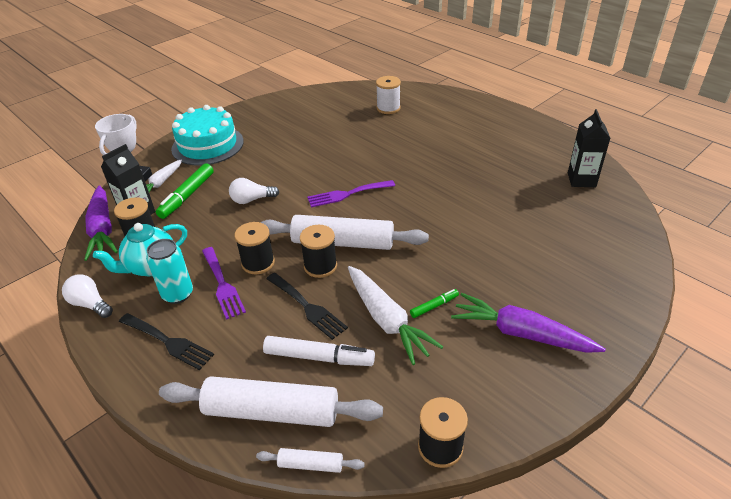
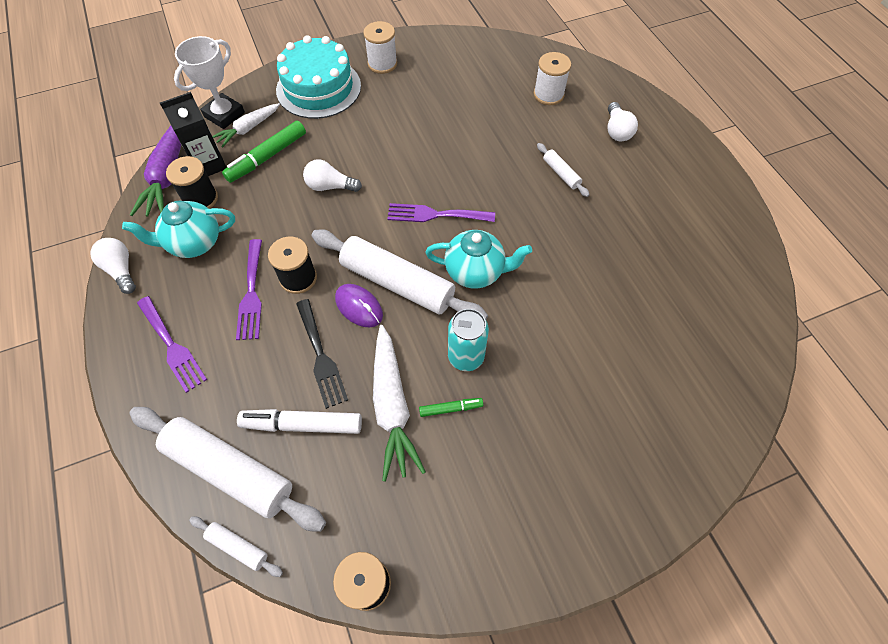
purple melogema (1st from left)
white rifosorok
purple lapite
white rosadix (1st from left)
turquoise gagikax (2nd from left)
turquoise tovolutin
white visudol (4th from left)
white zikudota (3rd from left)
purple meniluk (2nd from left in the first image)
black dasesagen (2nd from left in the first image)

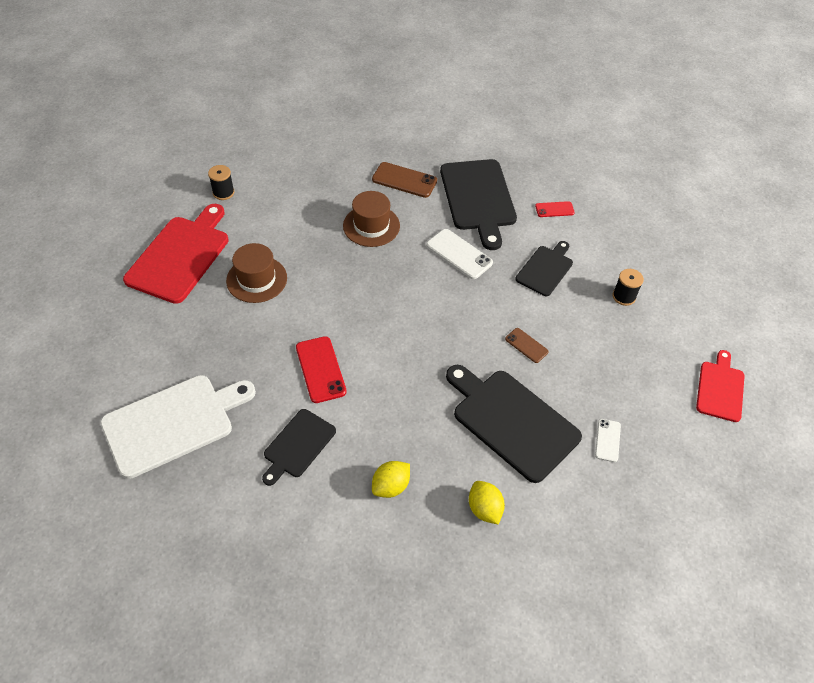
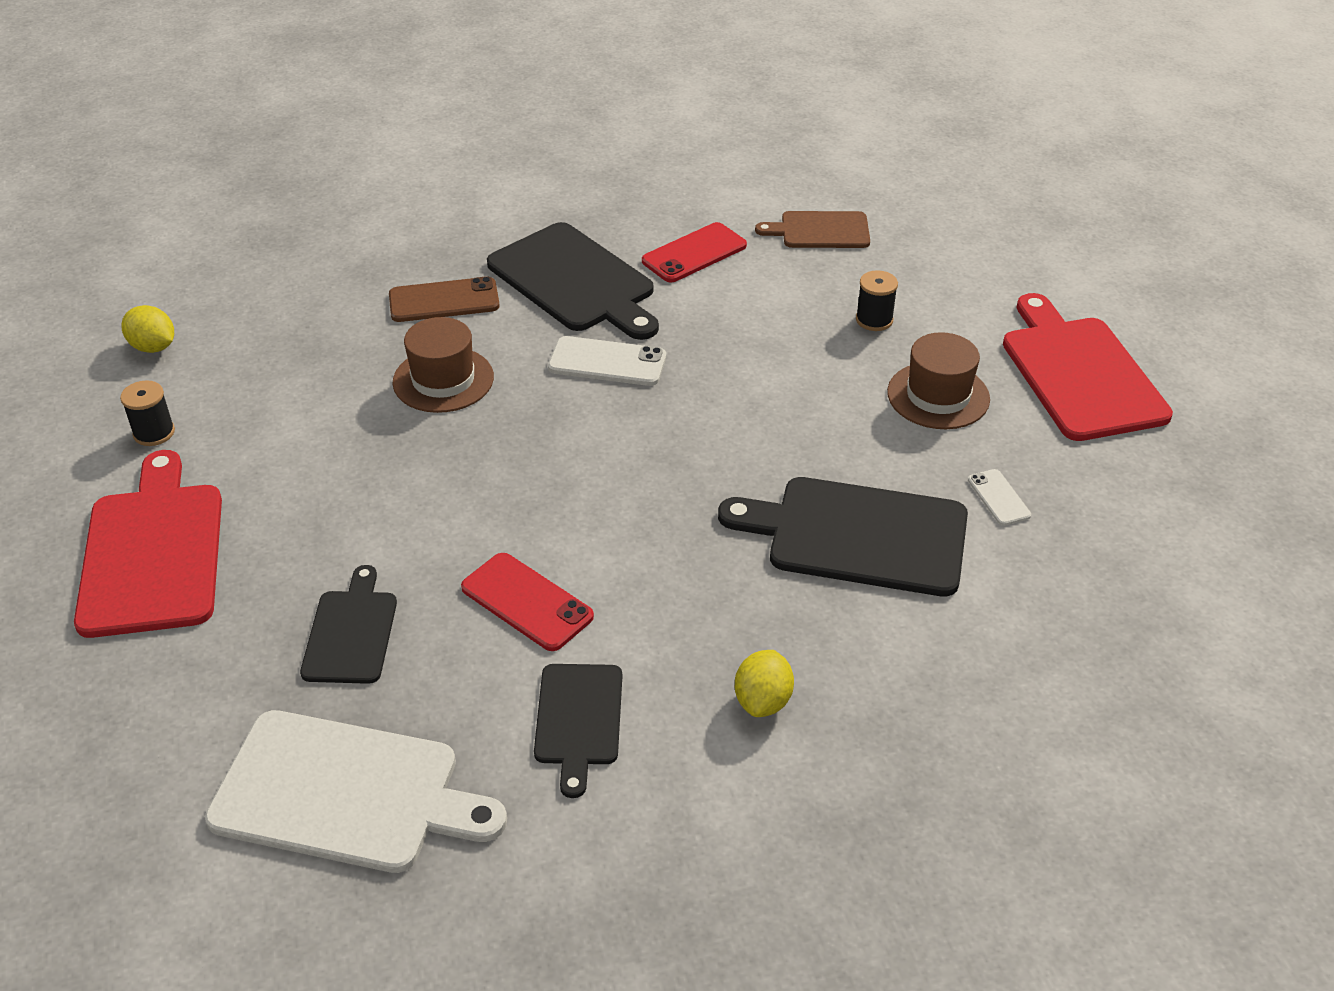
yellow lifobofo (1st from left)
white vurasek
black vurasek (1st from left)
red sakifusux (2nd from left)
brown vurasek
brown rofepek (2nd from left)
red vurasek (2nd from left)
brown sakifusux (2nd from left in the first image)

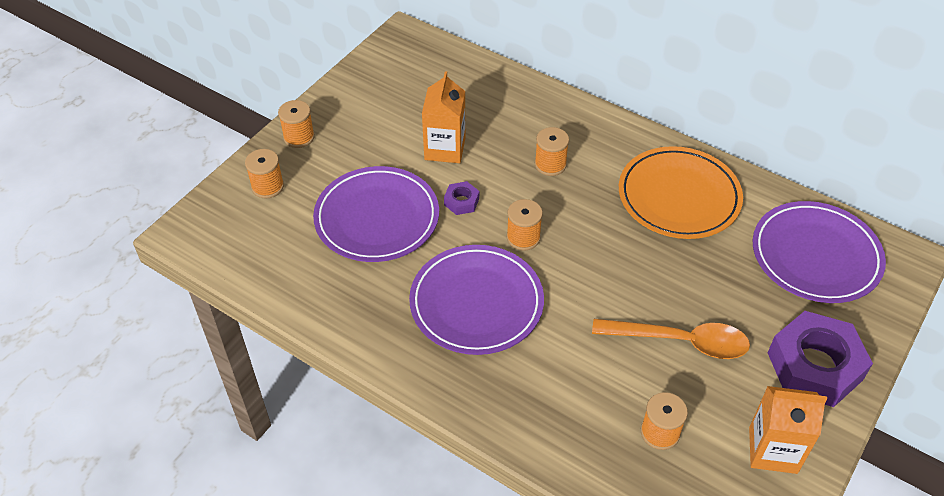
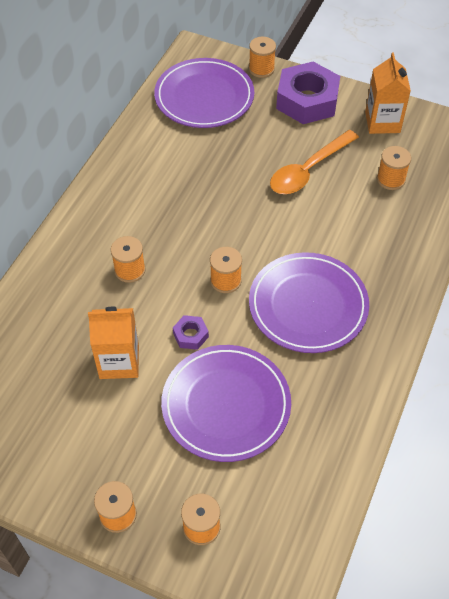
orange rosadix (5th from left)
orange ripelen
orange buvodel

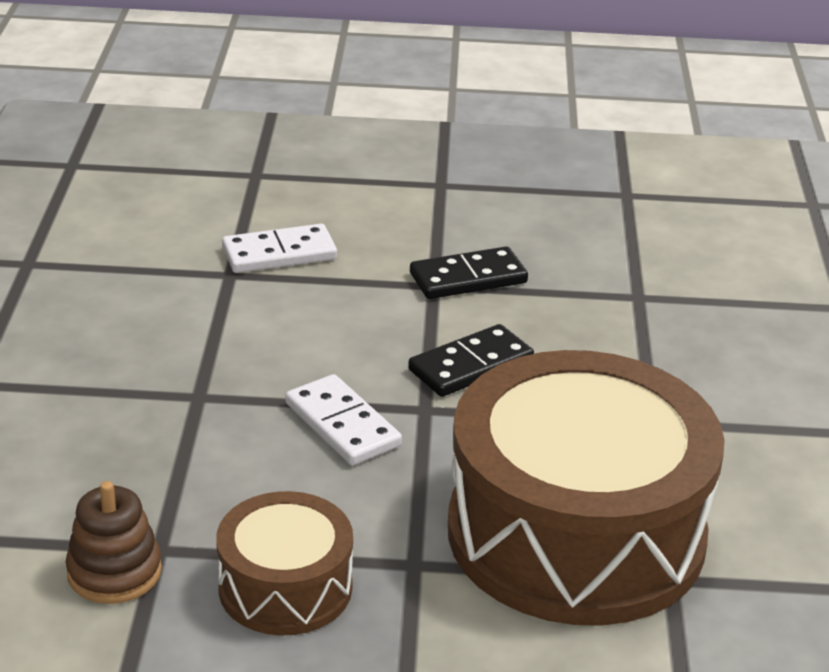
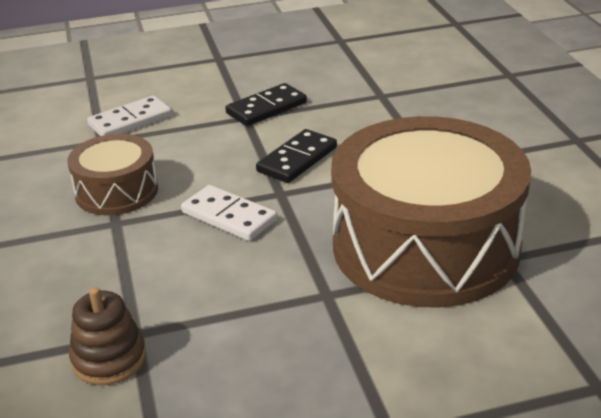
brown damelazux (1st from left)

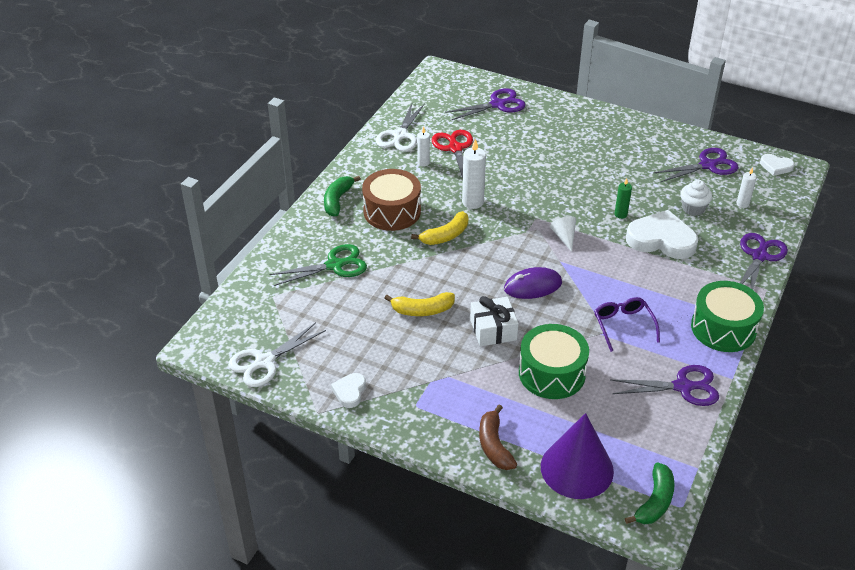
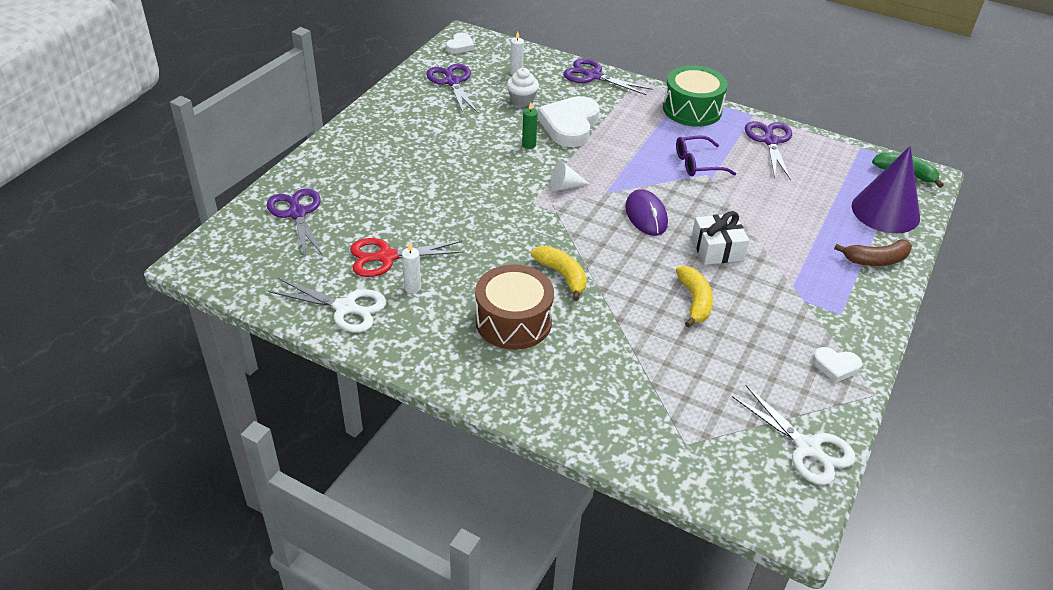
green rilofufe
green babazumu (1st from left in the first image)
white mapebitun (2nd from left in the first image)
green damelazux (1st from left in the first image)

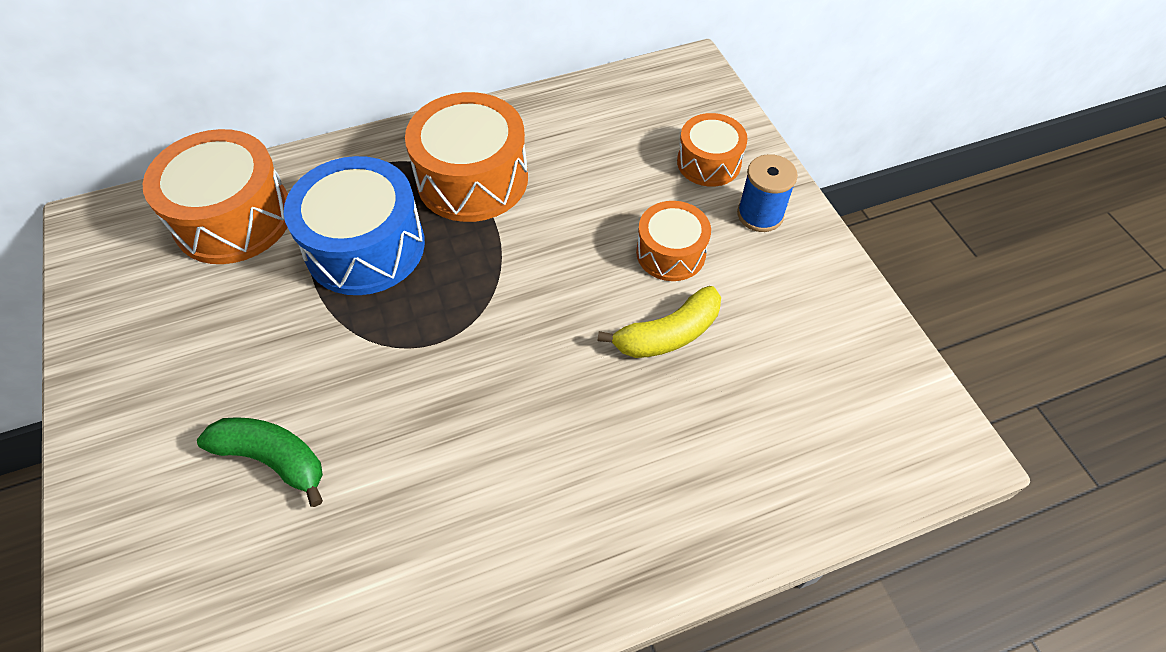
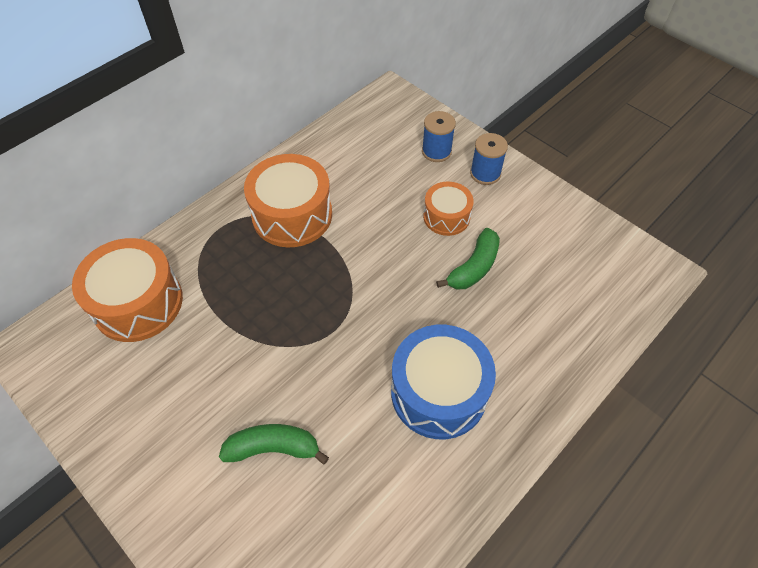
blue damelazux
blue rosadix (1st from left)
green babazumu (2nd from left)

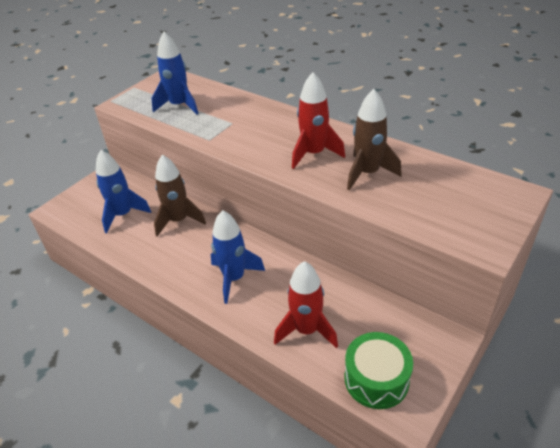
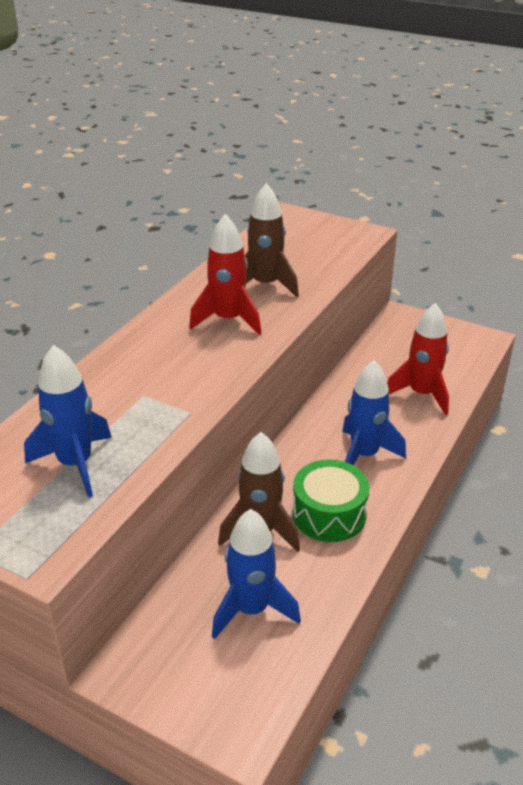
green damelazux

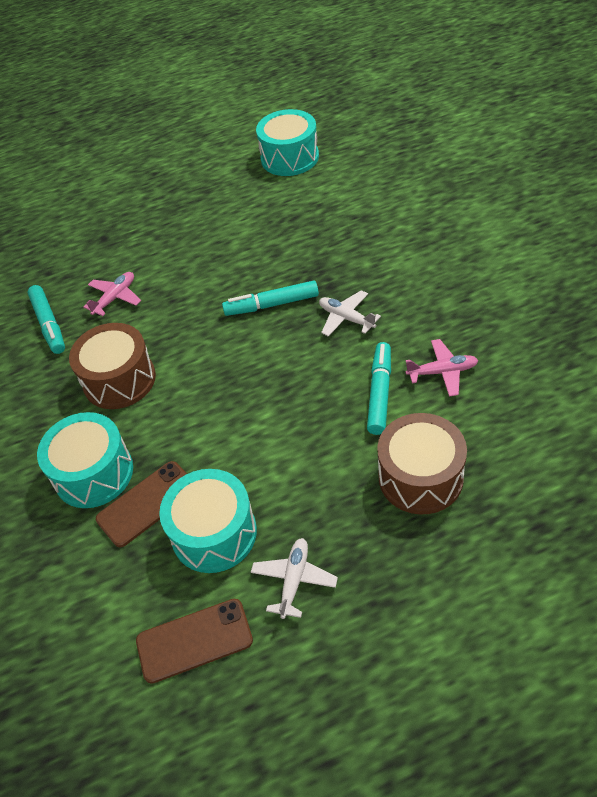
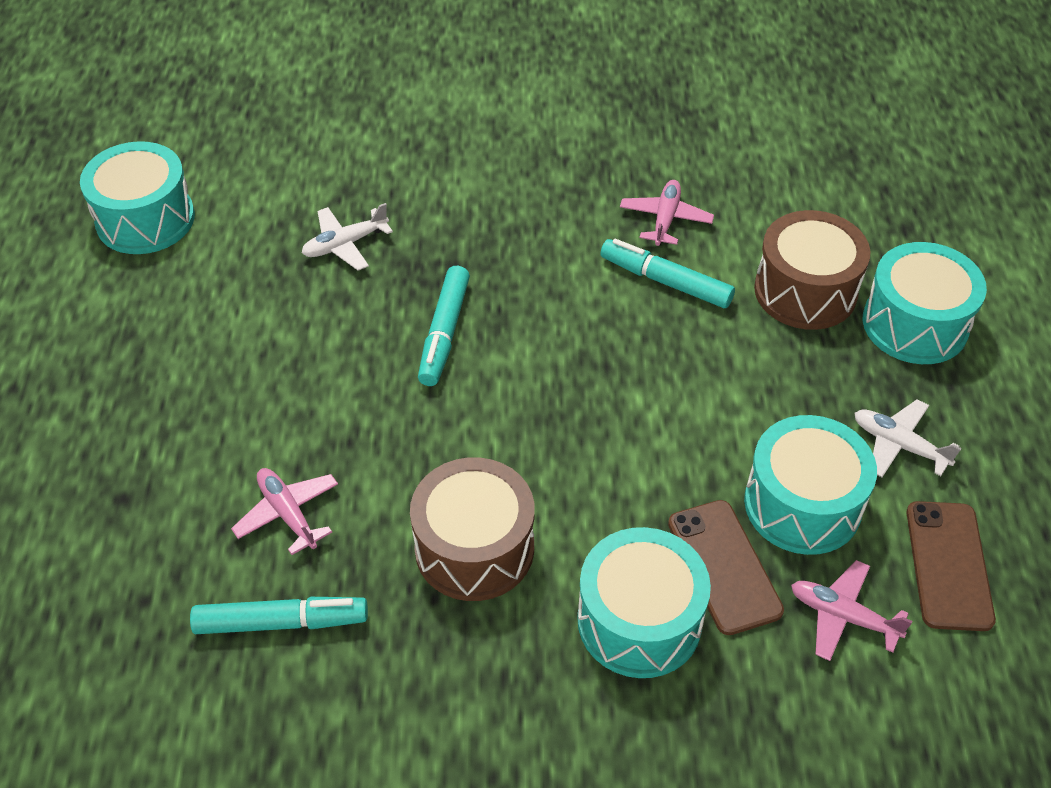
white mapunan (1st from left)
pink mapunan (3rd from left)
turquoise damelazux (4th from left)

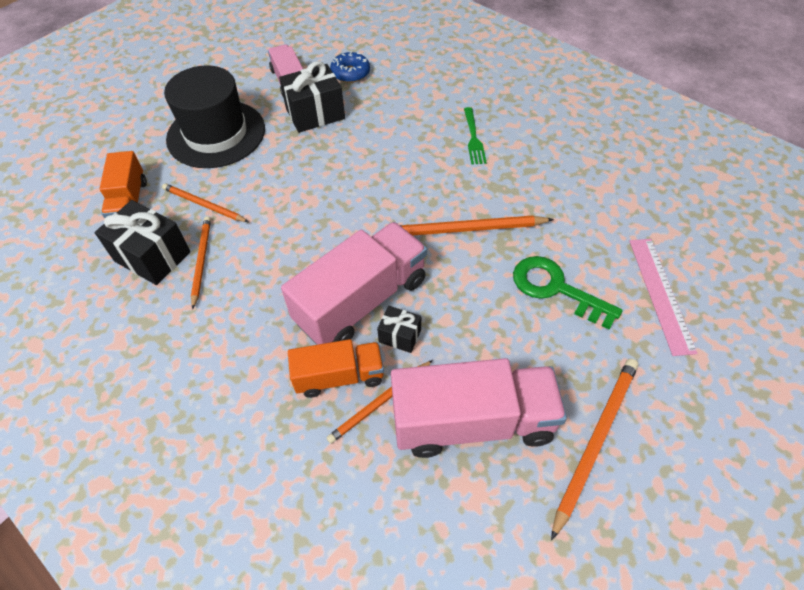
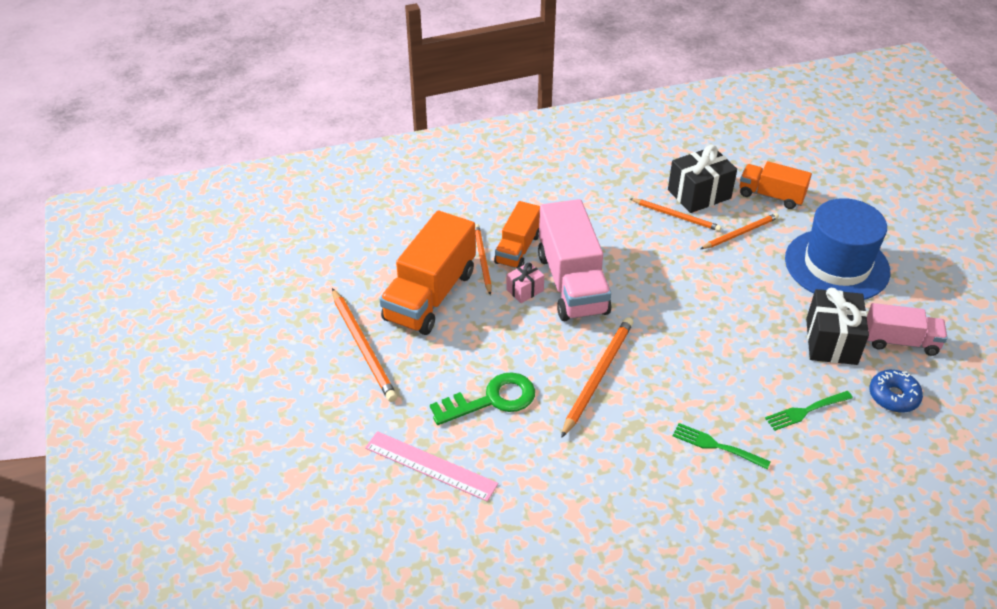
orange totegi (1st from left)
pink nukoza
green melogema (2nd from left)
blue rofepek

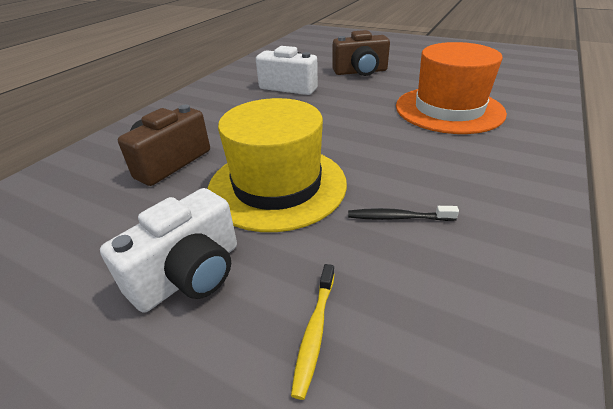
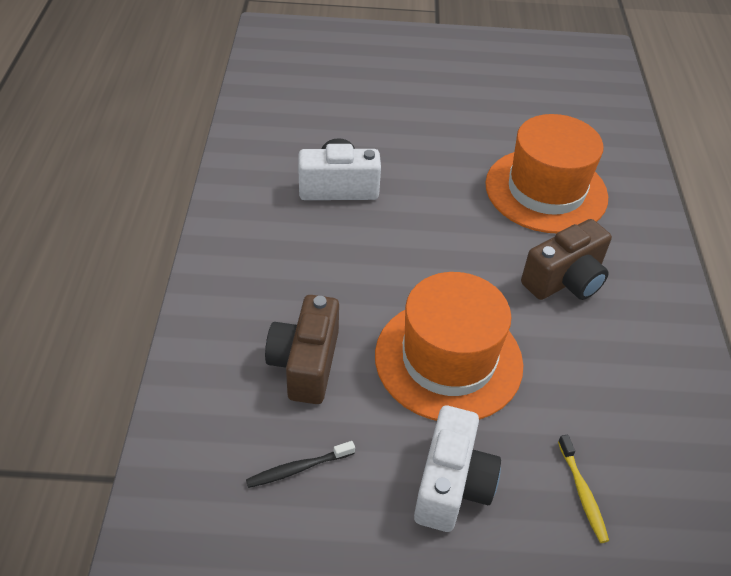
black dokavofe
orange rofepek (1st from left)
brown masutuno (2nd from left)

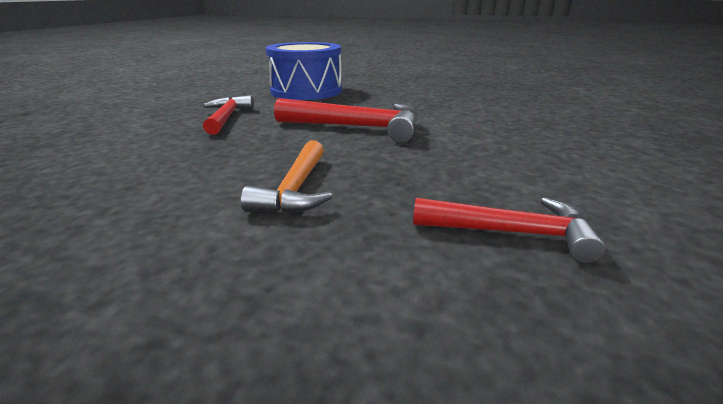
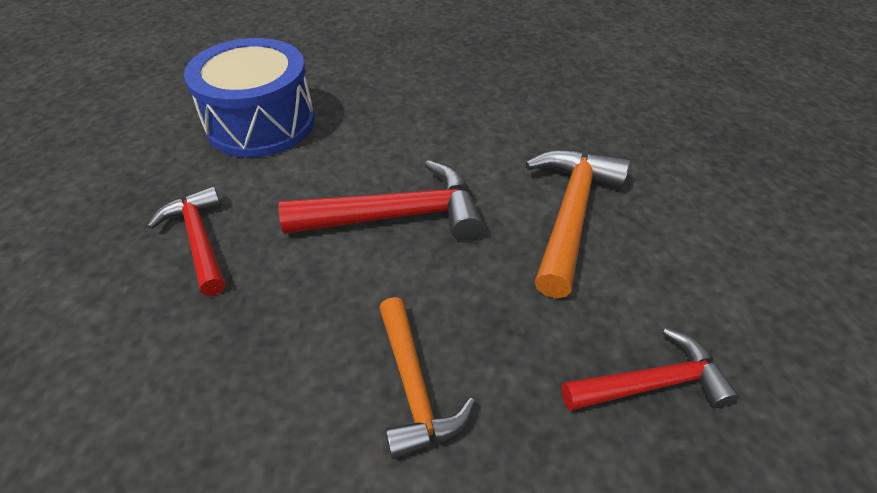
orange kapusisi (2nd from left)

